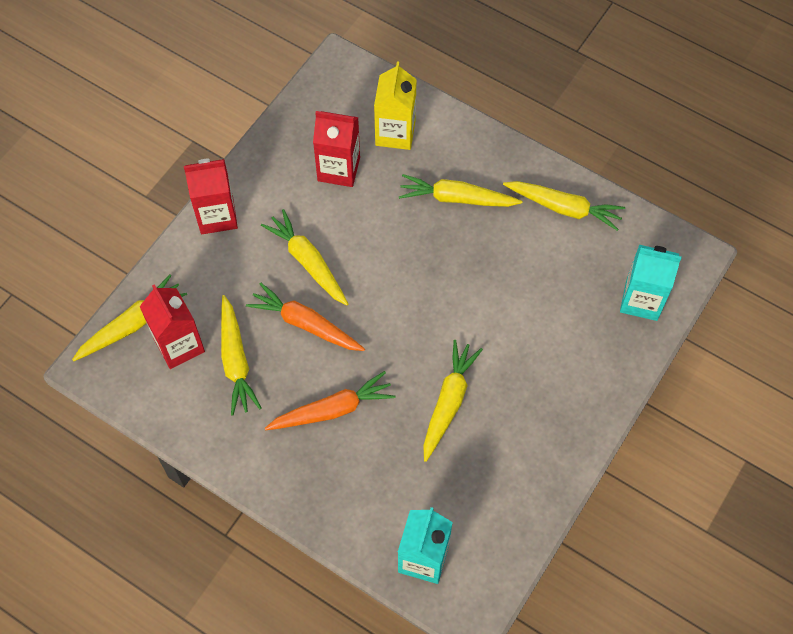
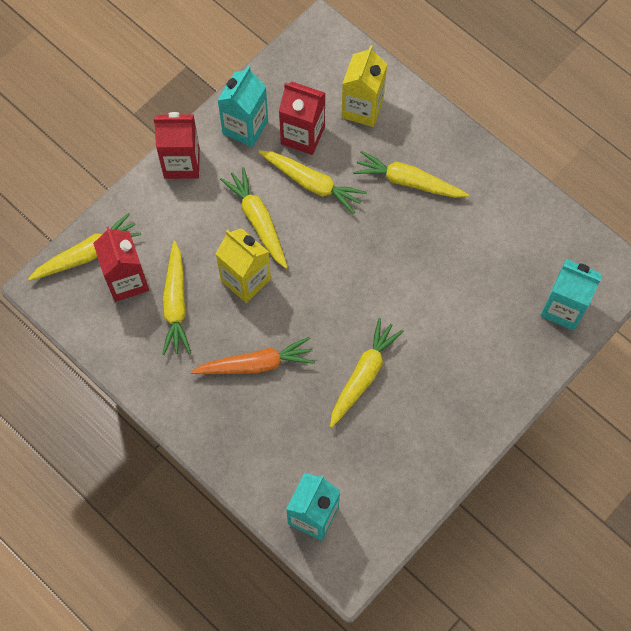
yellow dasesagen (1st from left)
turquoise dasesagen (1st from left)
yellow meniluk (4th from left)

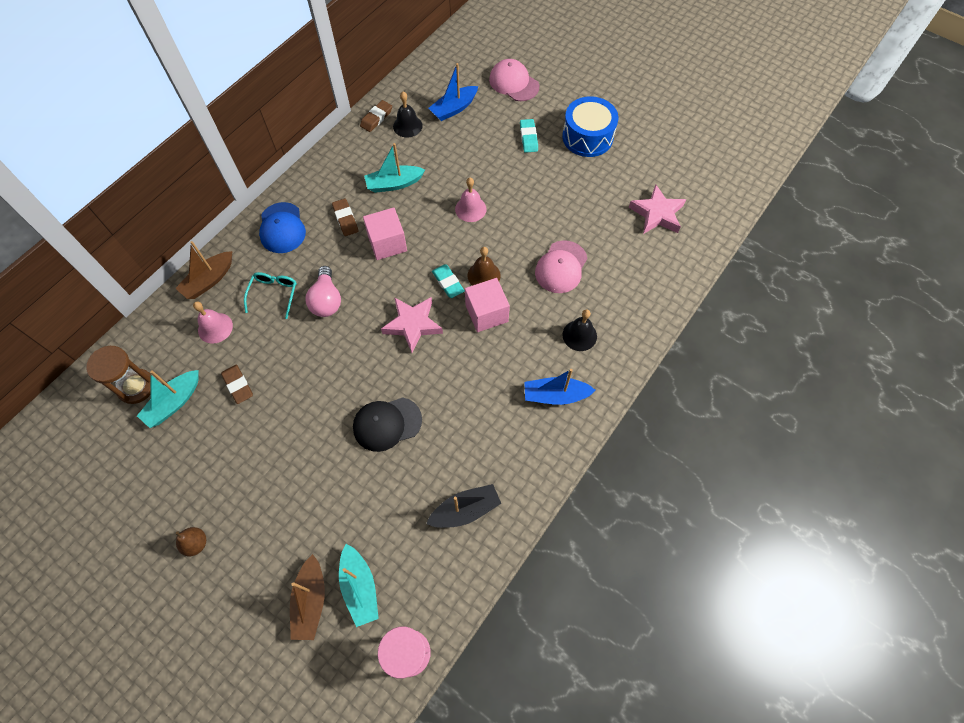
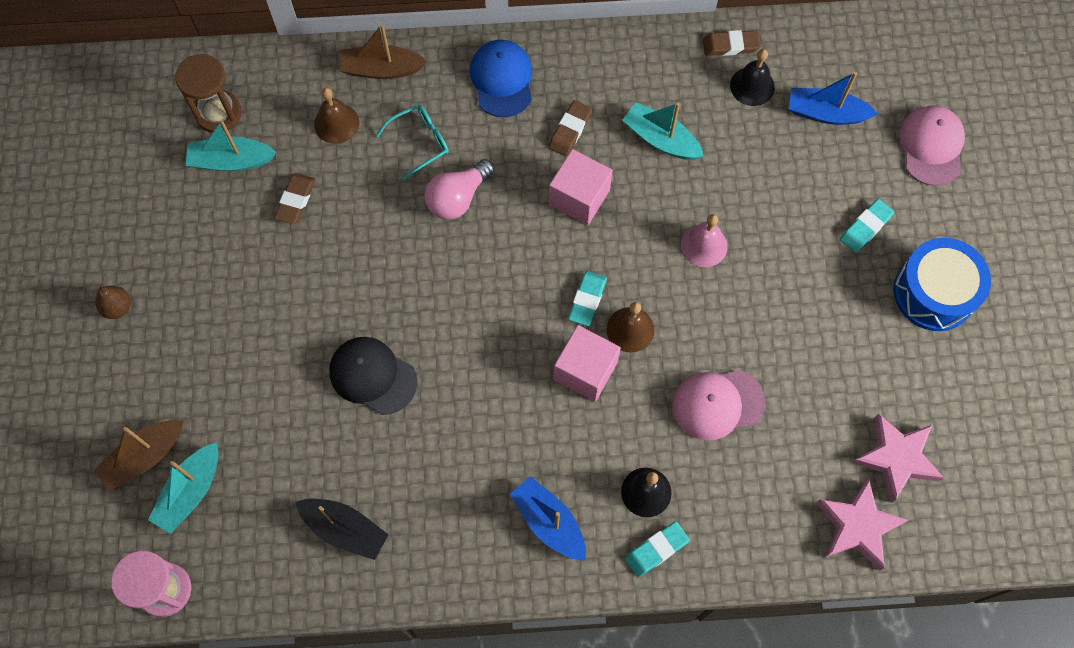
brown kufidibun (1st from left)
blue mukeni
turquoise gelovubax (2nd from left)
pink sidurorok (1st from left)

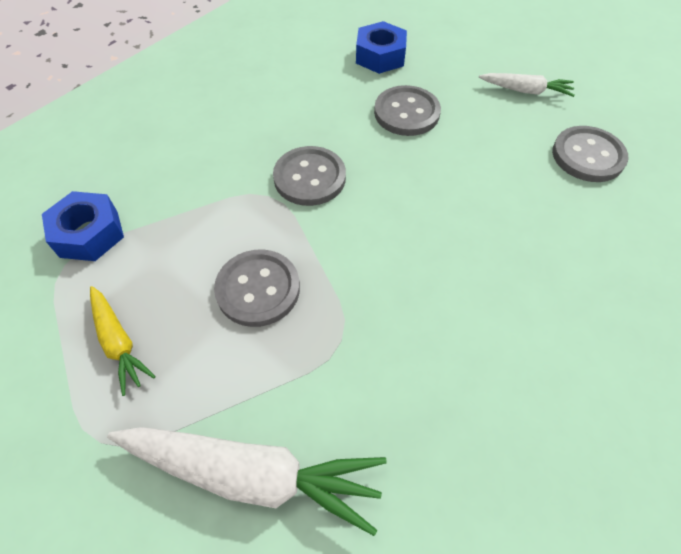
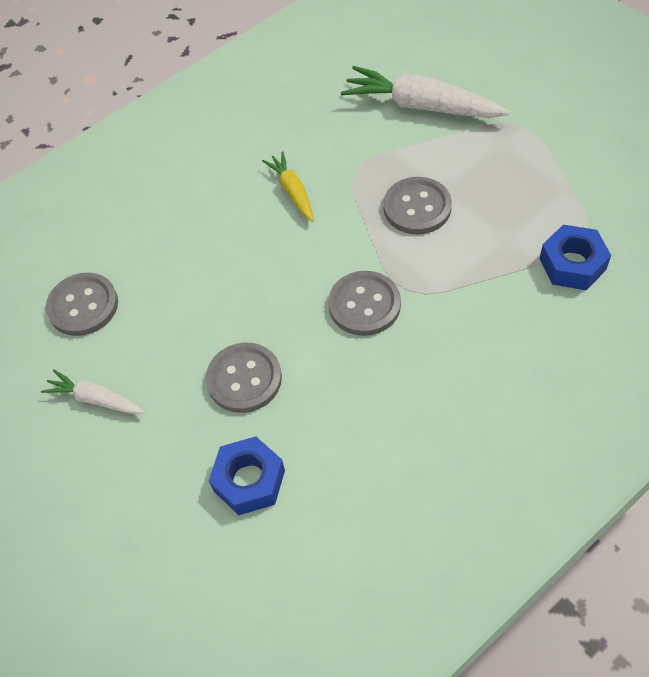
yellow meniluk

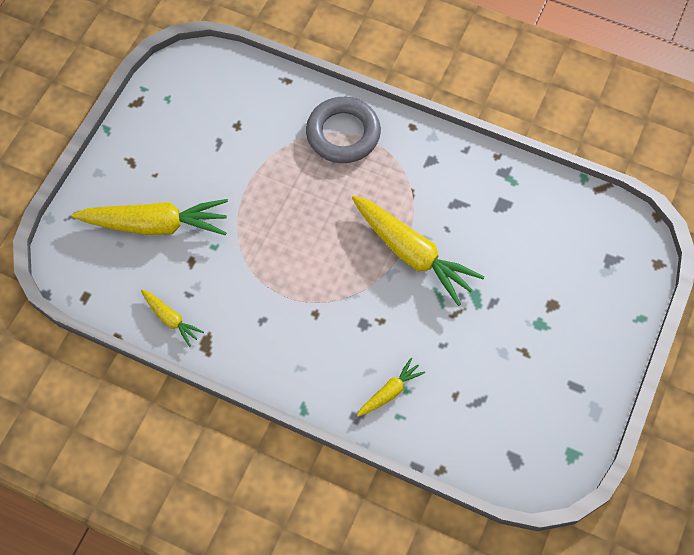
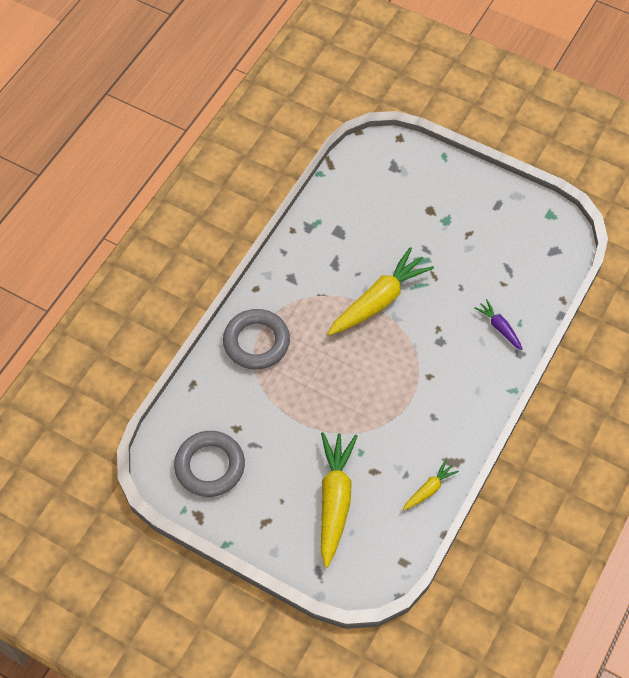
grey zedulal (1st from left)
purple meniluk

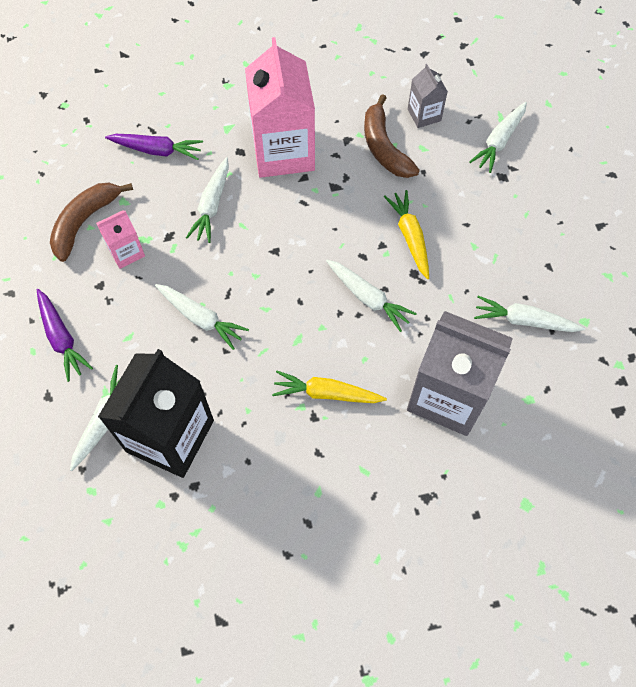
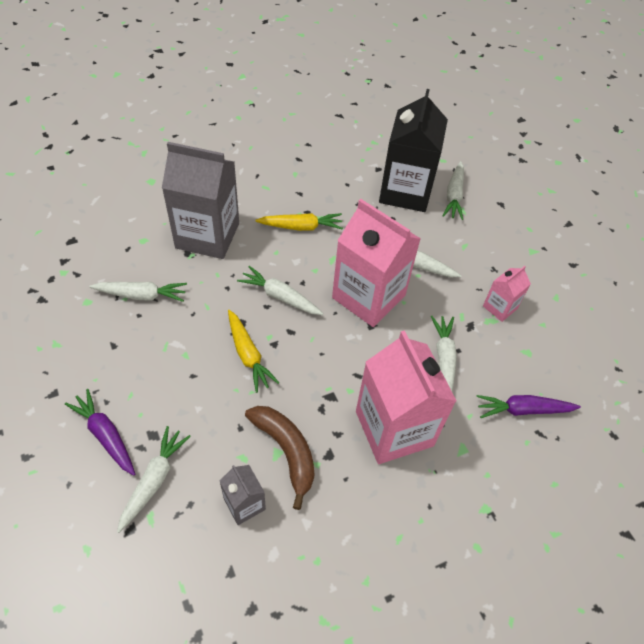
purple meniluk (1st from left)
pink dasesagen (1st from left)
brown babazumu (1st from left in the first image)

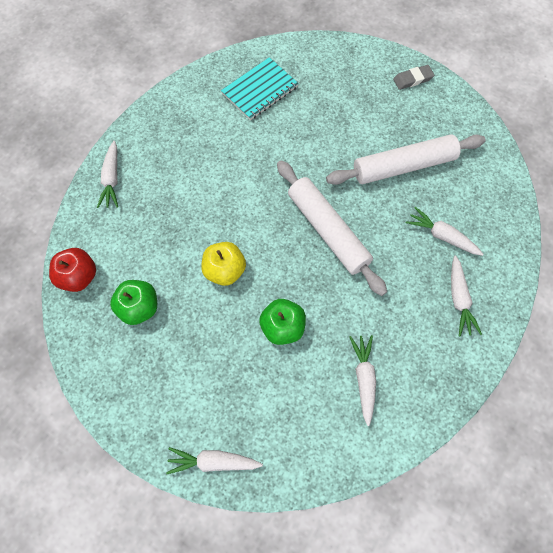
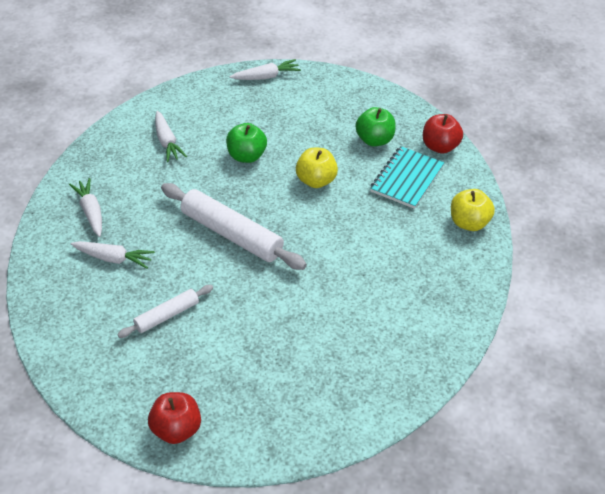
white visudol (1st from left)
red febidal (1st from left)
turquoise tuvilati
yellow febidal (2nd from left)

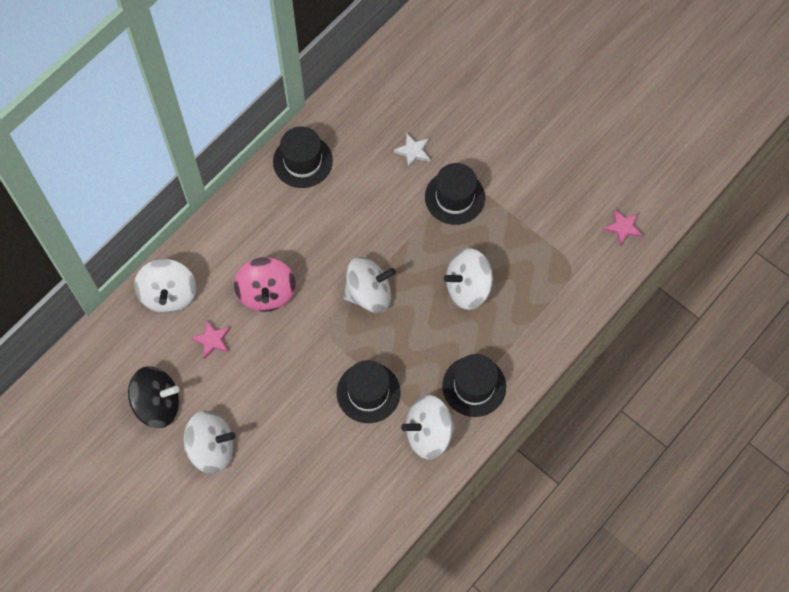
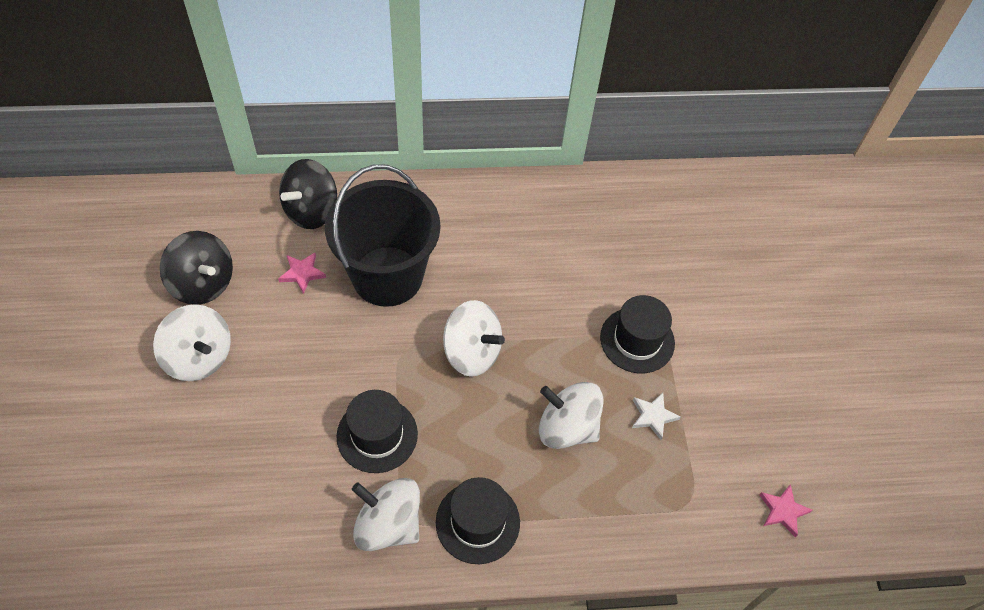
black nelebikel (2nd from left)
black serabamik
white sidurorok
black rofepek (1st from left in the first image)

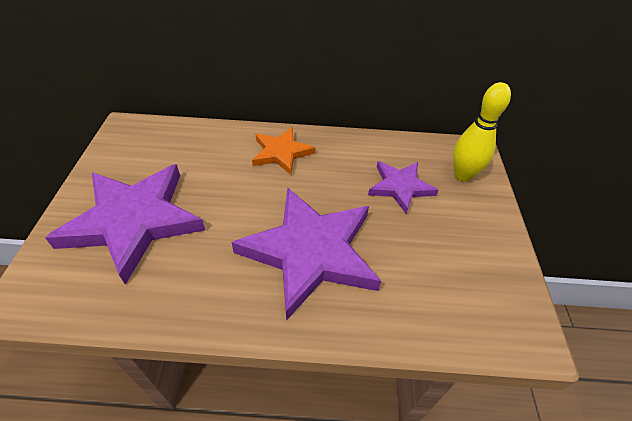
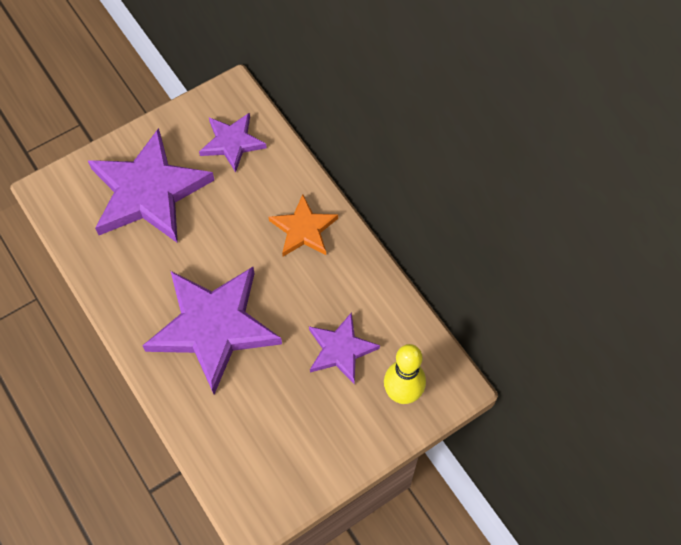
purple sidurorok (3rd from left)

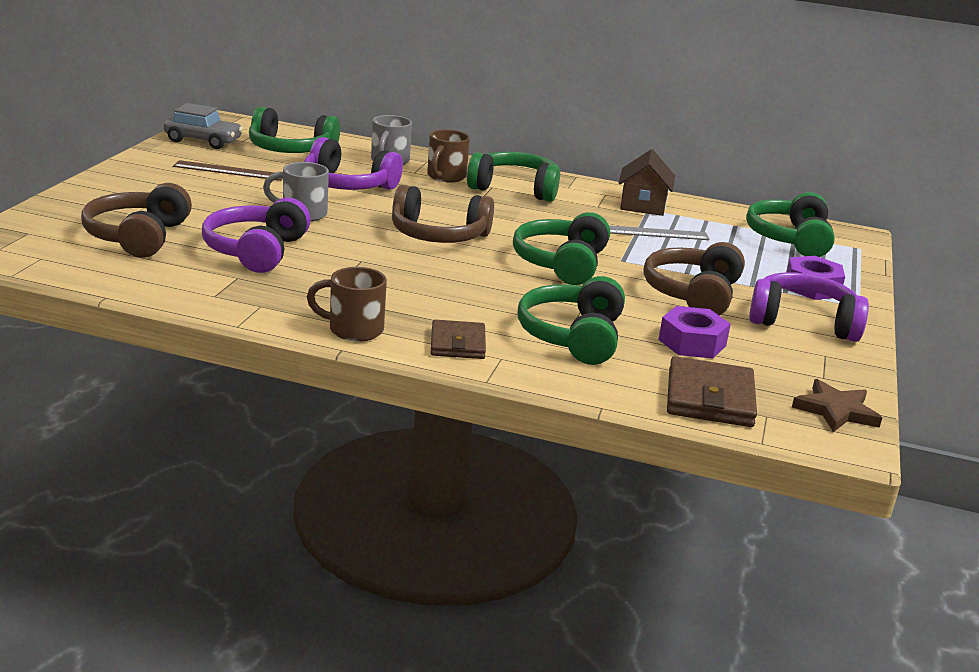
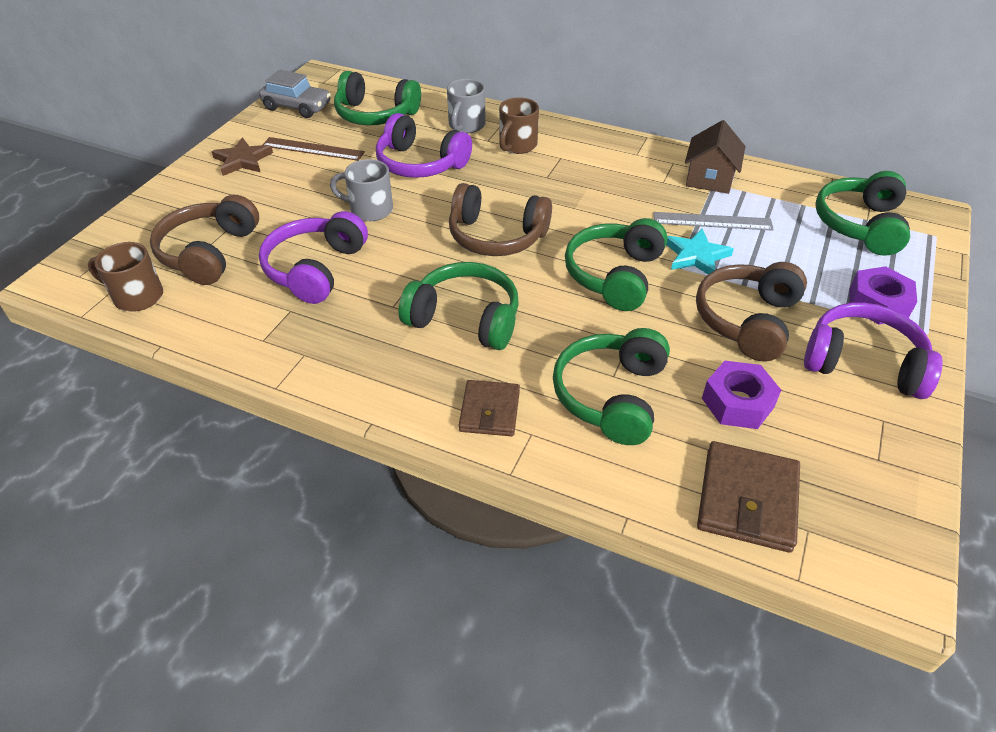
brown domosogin (1st from left)
brown sidurorok
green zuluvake (2nd from left)
turquoise sidurorok

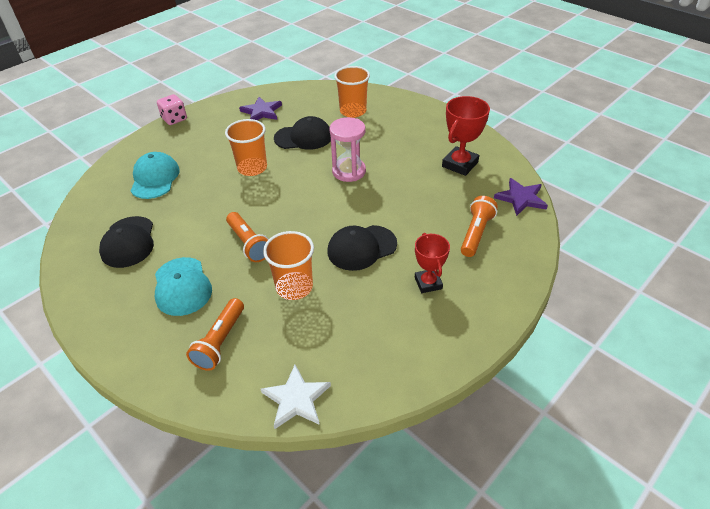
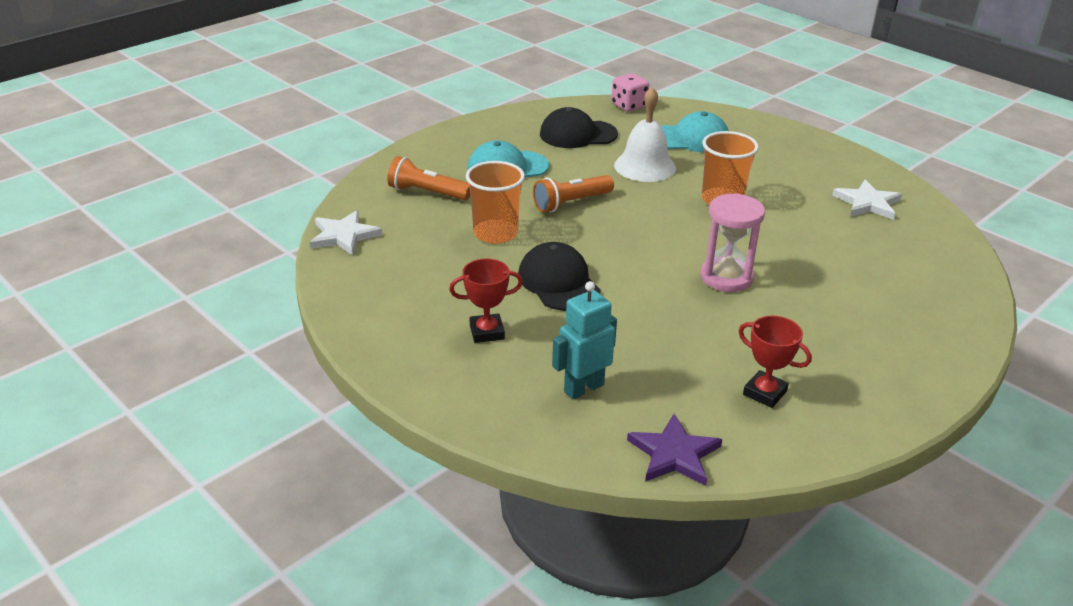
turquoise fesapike
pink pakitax
white kufidibun
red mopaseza (2nd from left)
white sidurorok (2nd from left)
black mukeni (2nd from left in the first image)
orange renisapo (3rd from left in the first image)

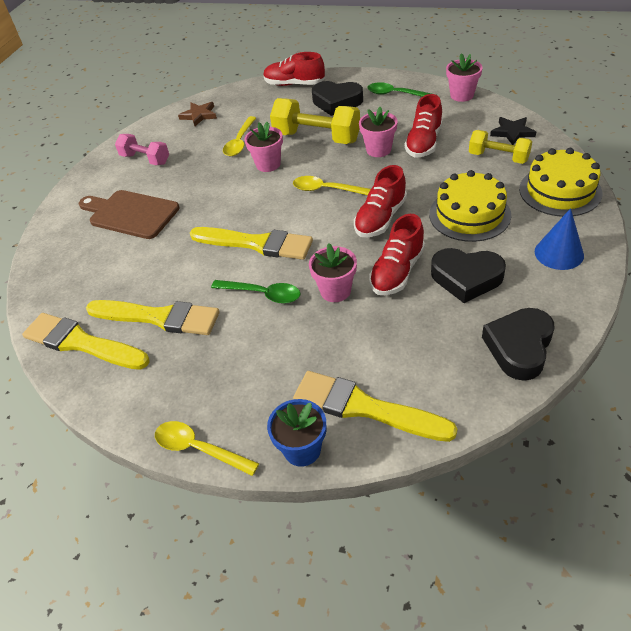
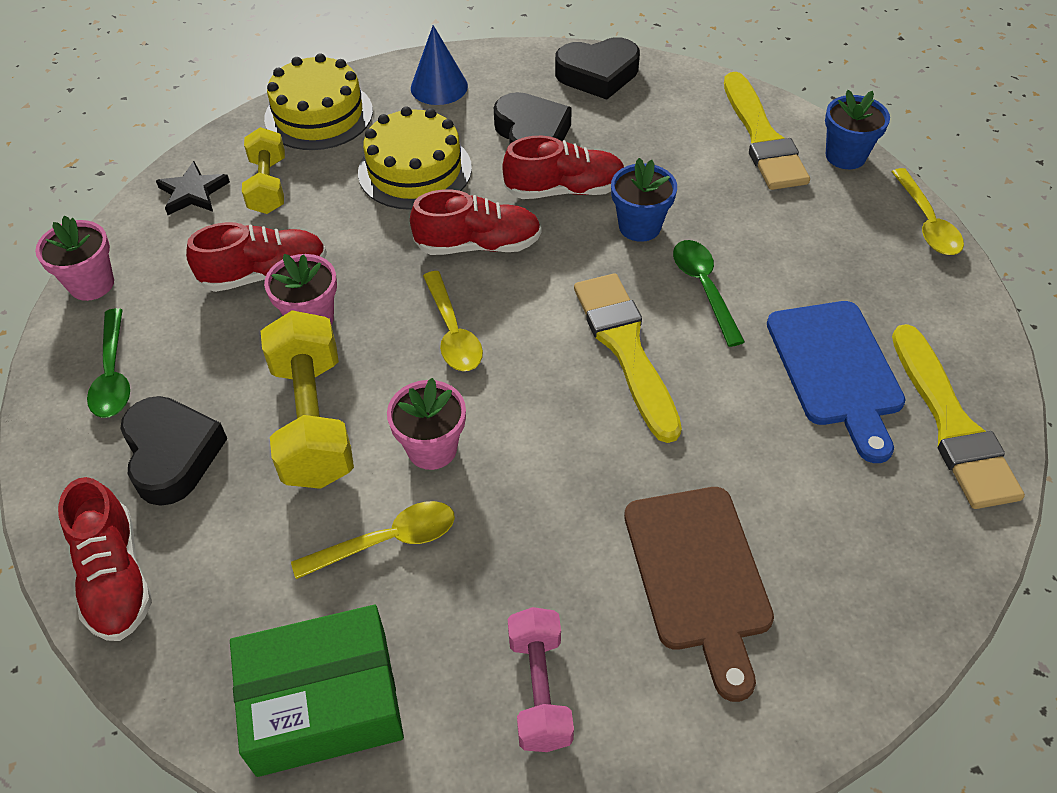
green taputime
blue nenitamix (1st from left)
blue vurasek

